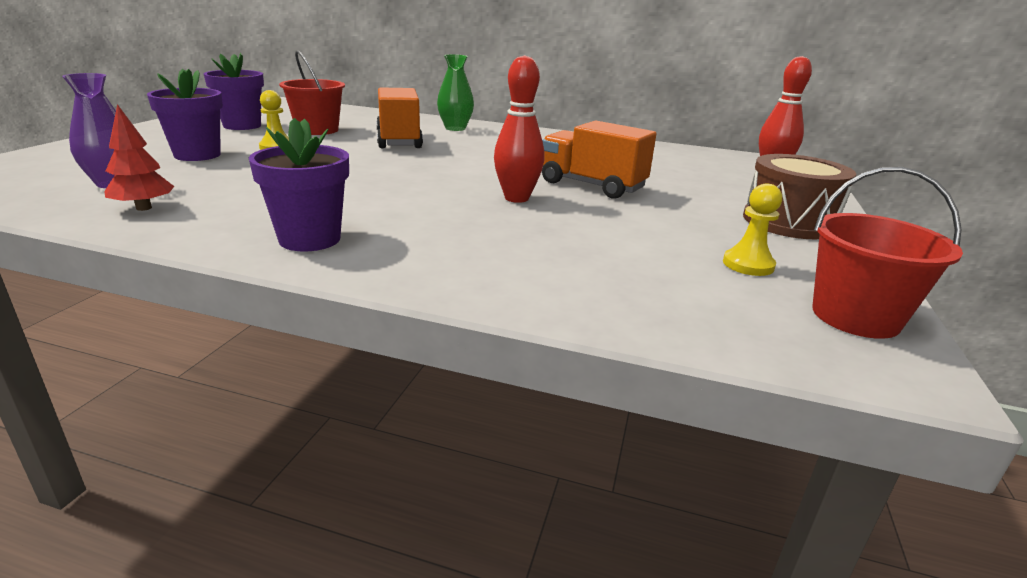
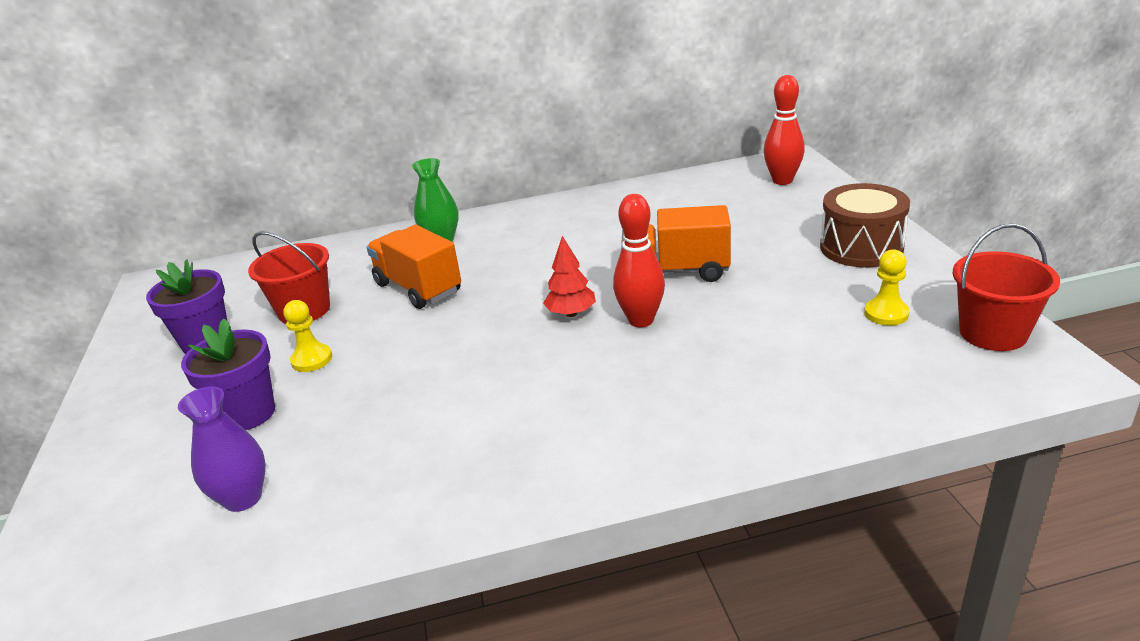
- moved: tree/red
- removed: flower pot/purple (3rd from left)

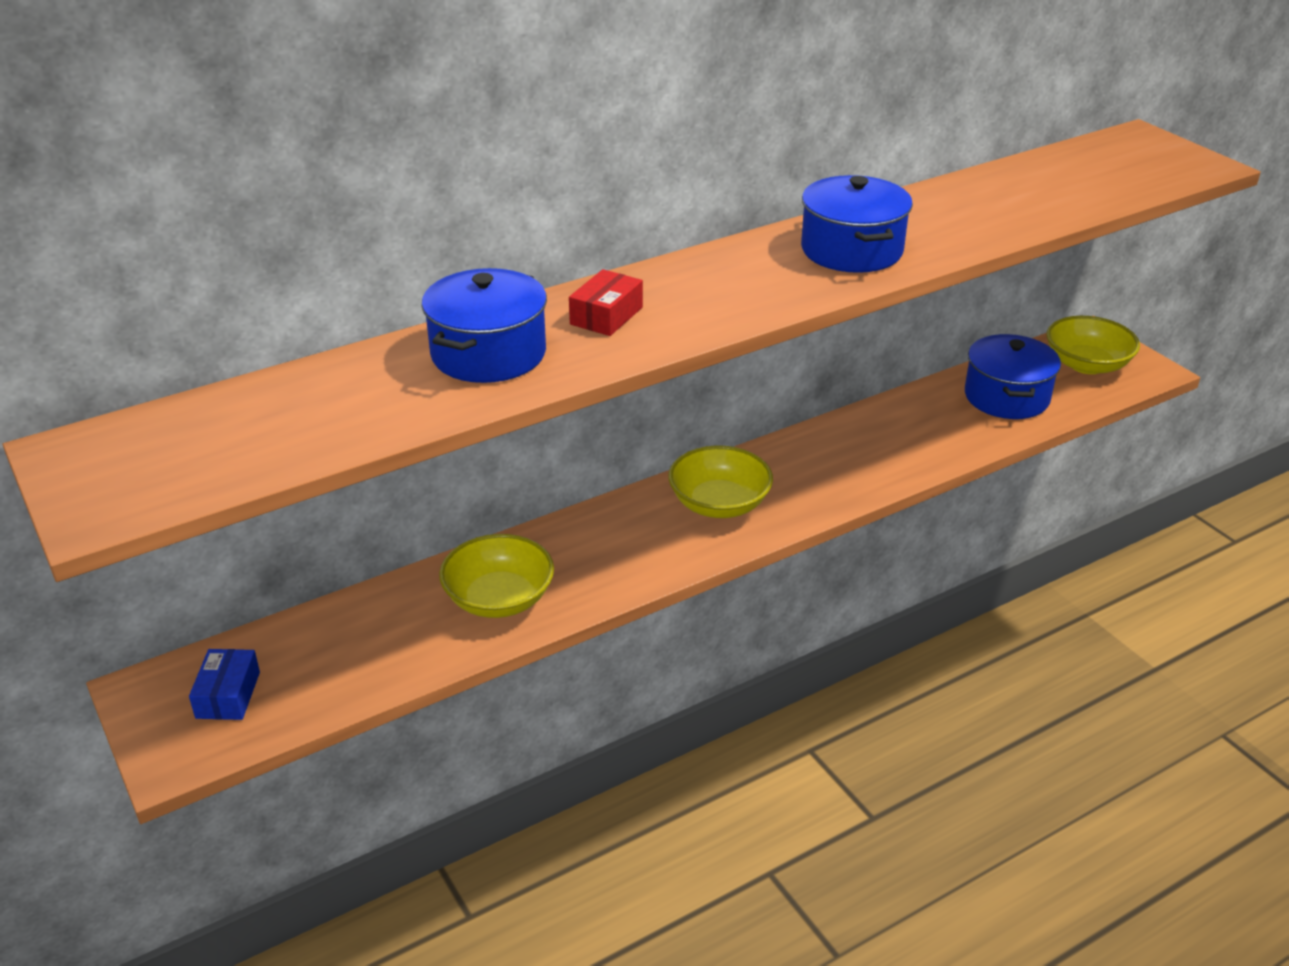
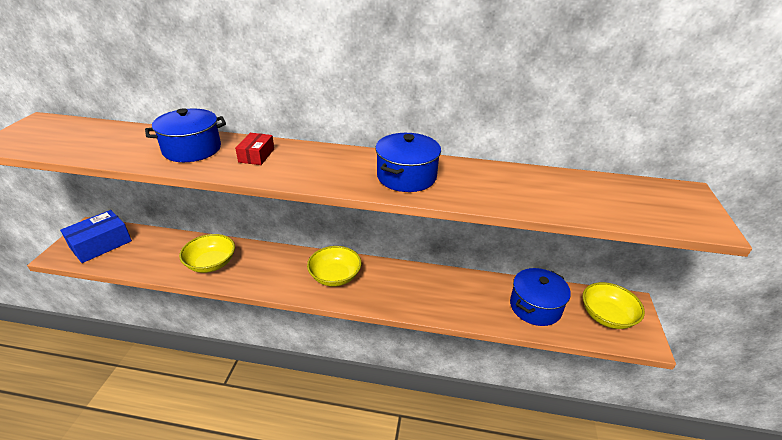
- turned: box/red 60 degrees counterclockwise
- resized: box/blue x1.75

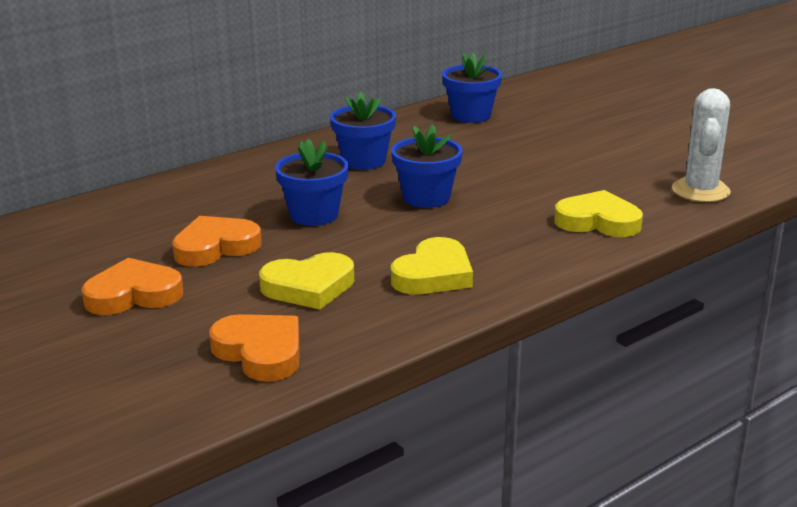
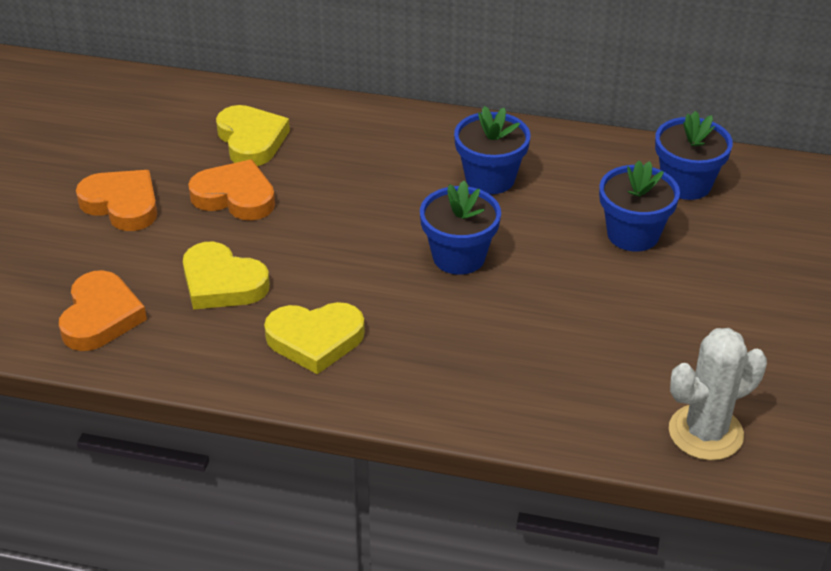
- moved: flower pot/blue (1st from left in the first image) to flower pot/blue (3rd from left)
- moved: heart/yellow (3rd from left in the first image) to heart/yellow (2nd from left)

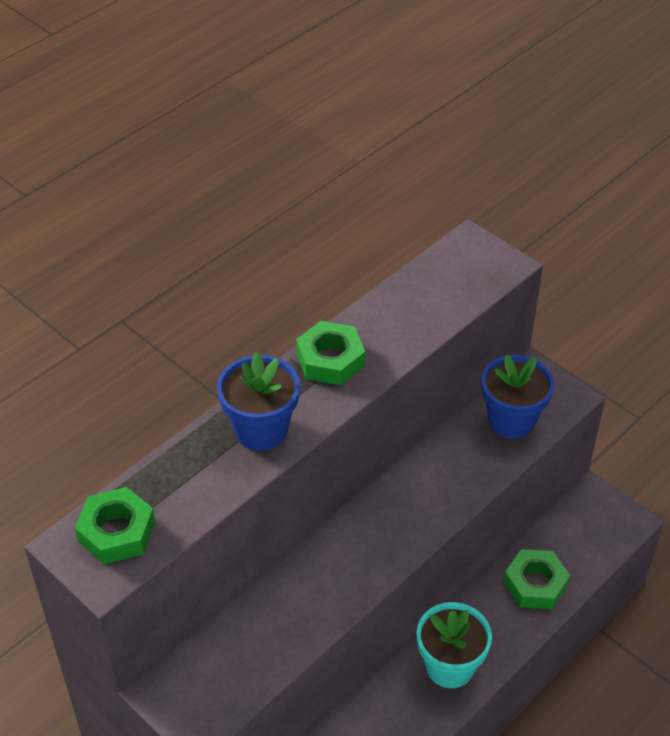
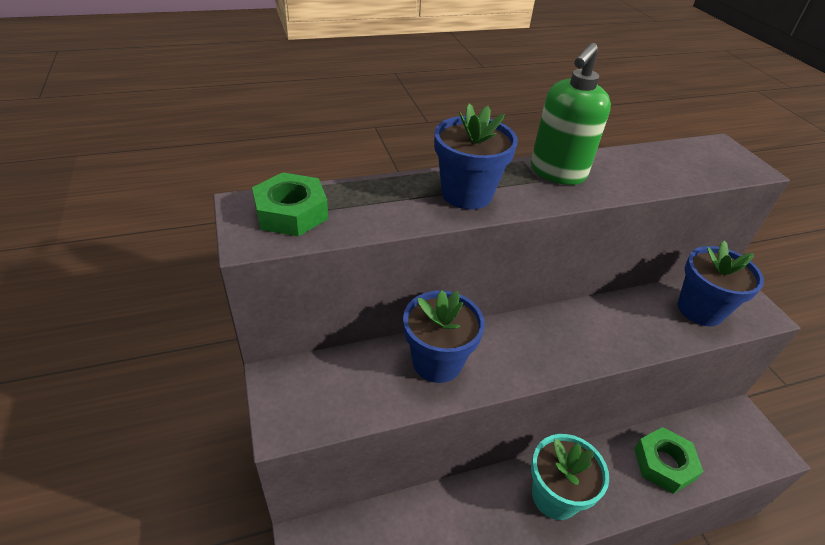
- replaced: nut/green (2nd from left) to soap dispenser/green
- added: flower pot/blue (1st from left)

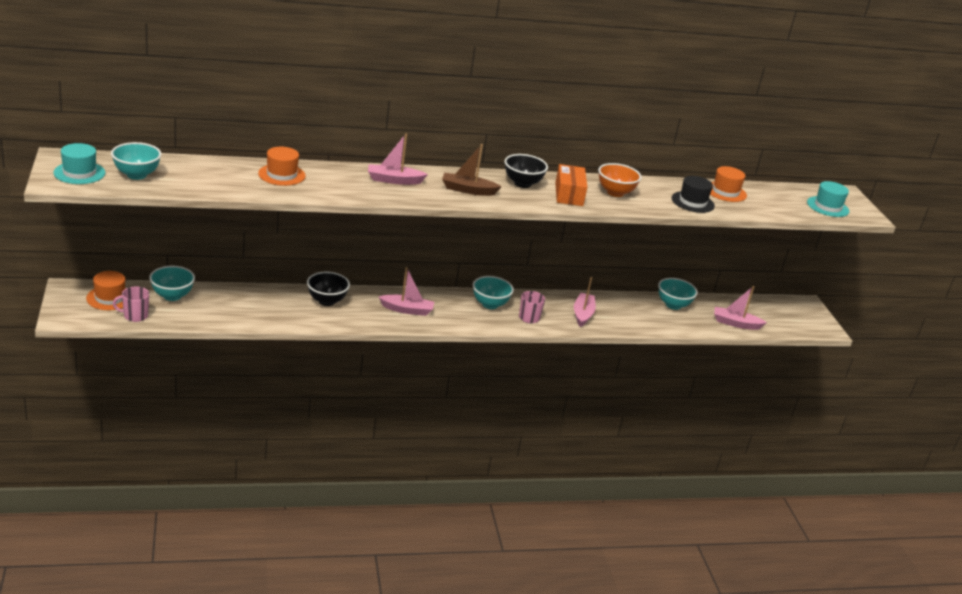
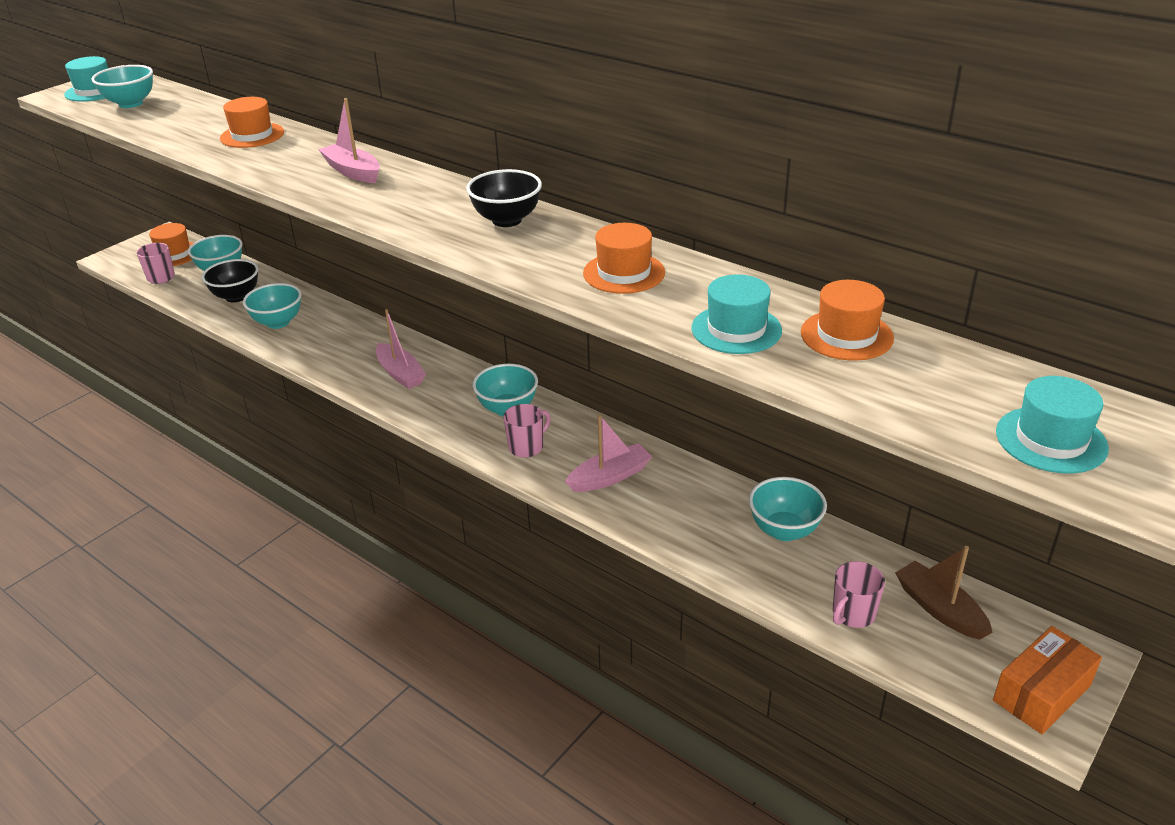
- moved: boat/brown
- replaced: bowl/orange to hat/orange (3rd from left)
- moved: box/orange
- recoloured: hat/black to hat/turquoise (2nd from left)
- moved: bowl/black (1st from left)
- replaced: boat/pink (4th from left) to mug/pink (3rd from left)
- added: bowl/turquoise (3rd from left)

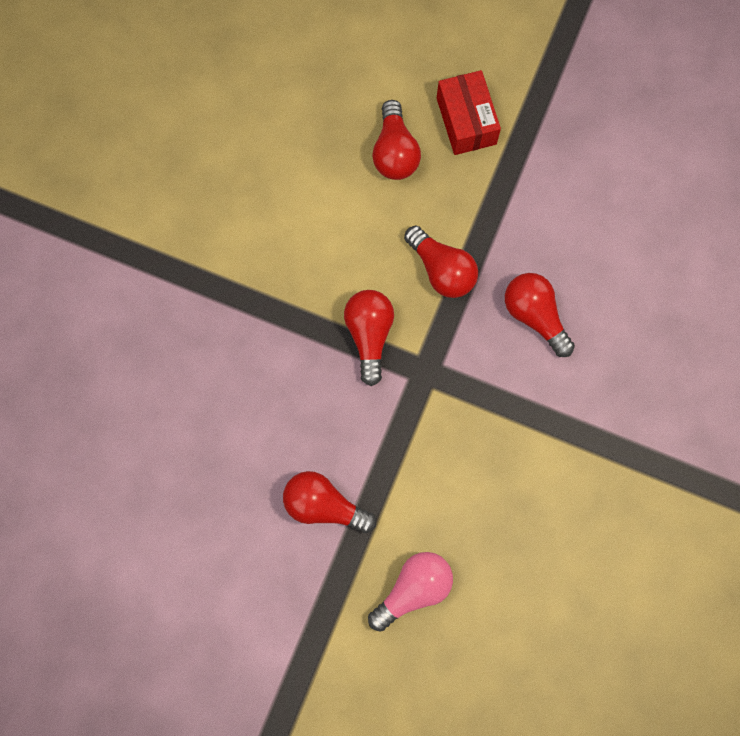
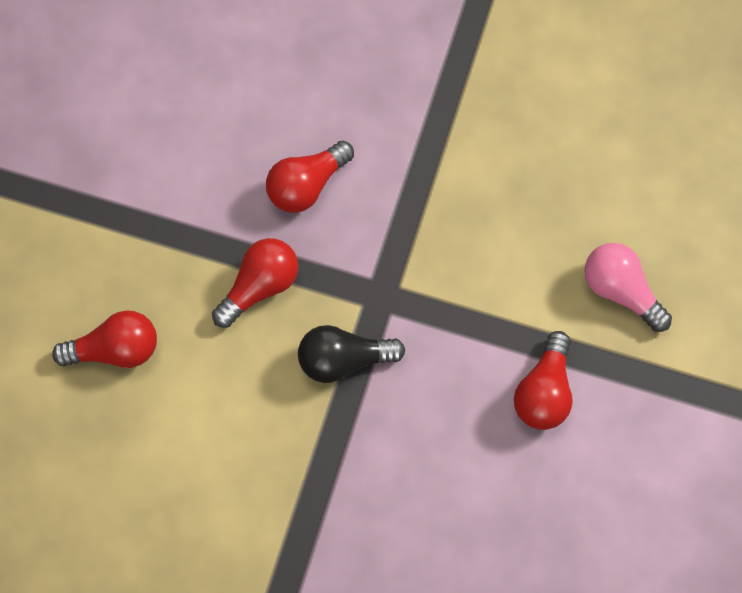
- removed: box/red
- recoloured: light bulb/red (2nd from left) to light bulb/black

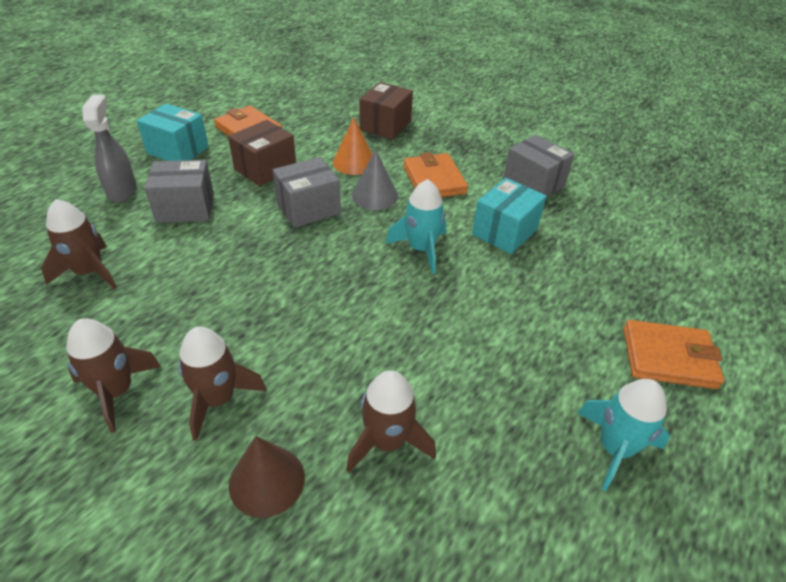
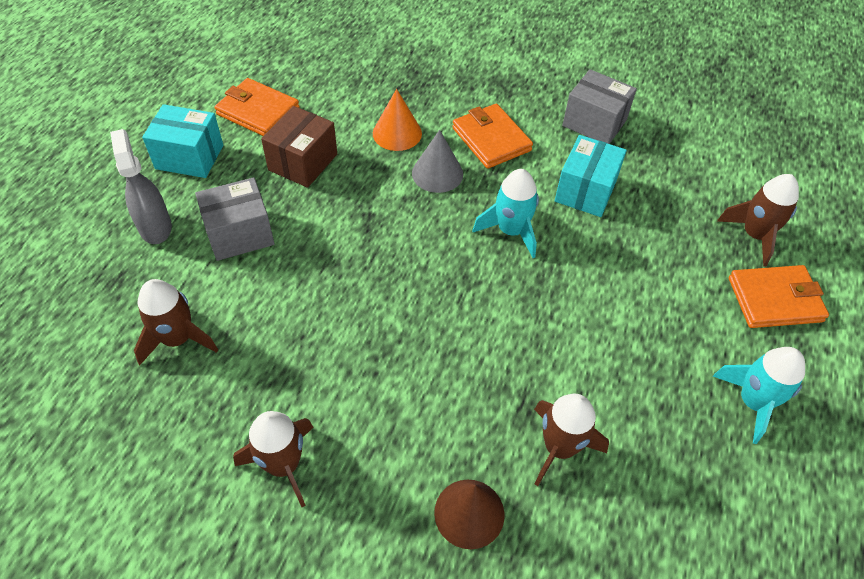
- removed: box/brown (2nd from left)
- removed: box/grey (2nd from left)
- moved: rocket/brown (3rd from left in the first image) to rocket/brown (4th from left)

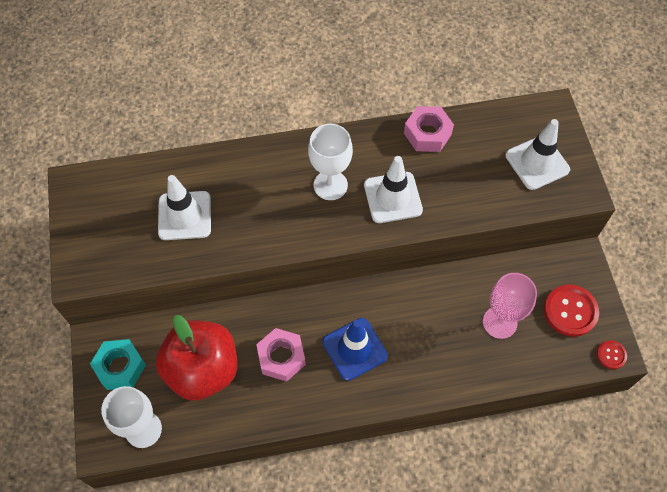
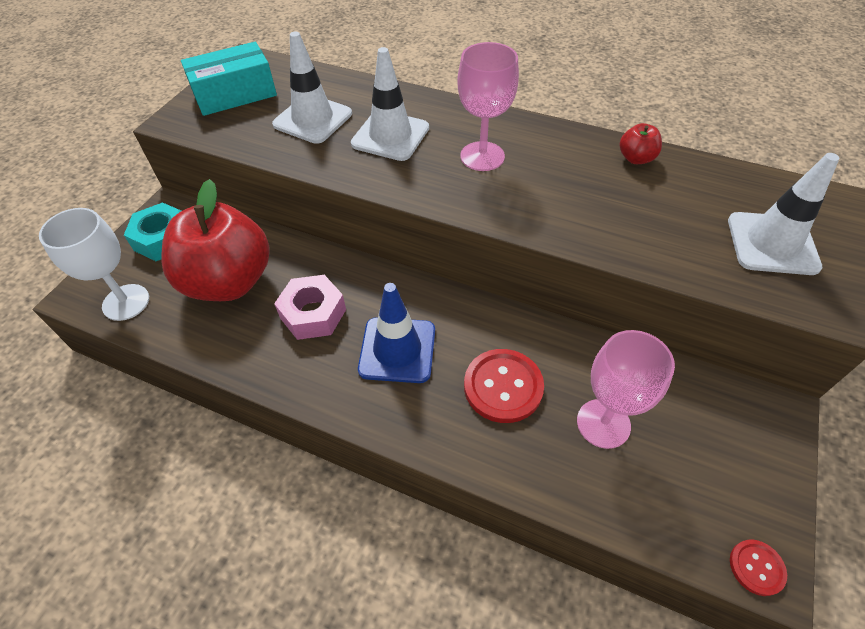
- replaced: nut/pink (2nd from left) to apple/red (2nd from left)
- recoloured: goblet/white (2nd from left) to goblet/pink (1st from left)
- moved: traffic cone/white (2nd from left)
- moved: button/red (1st from left)
- added: box/turquoise

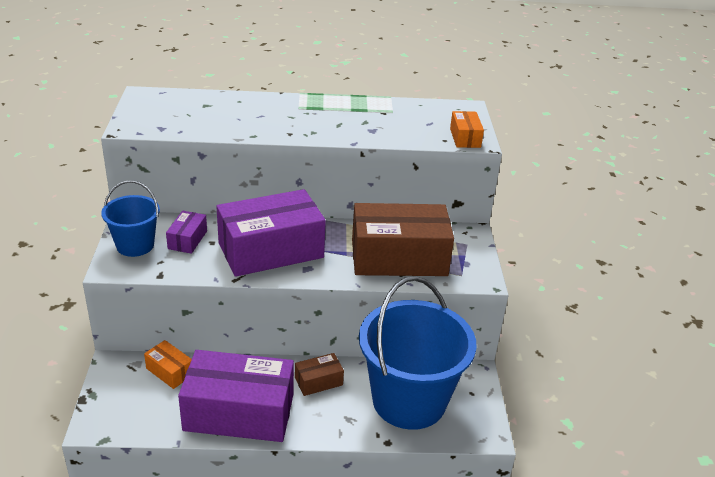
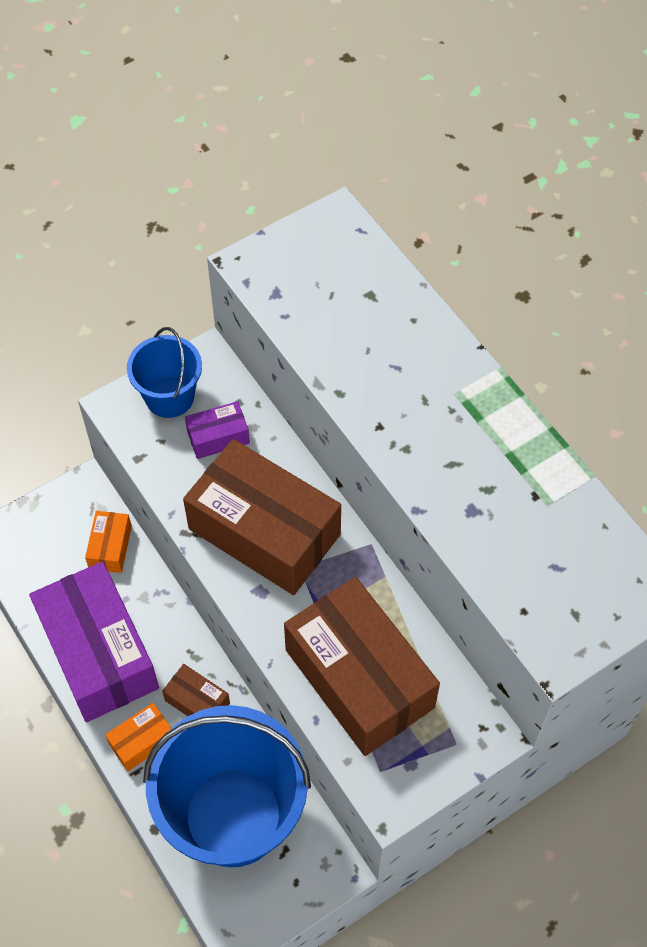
- moved: box/orange (2nd from left)
- recoloured: box/purple (3rd from left) to box/brown (2nd from left)

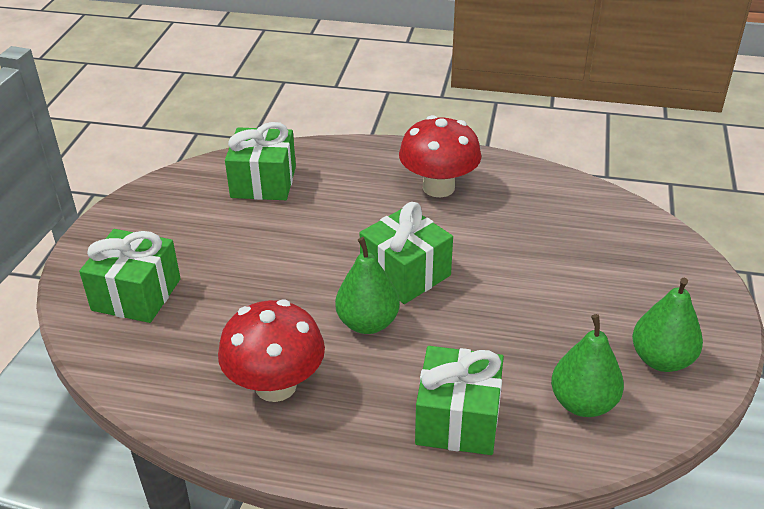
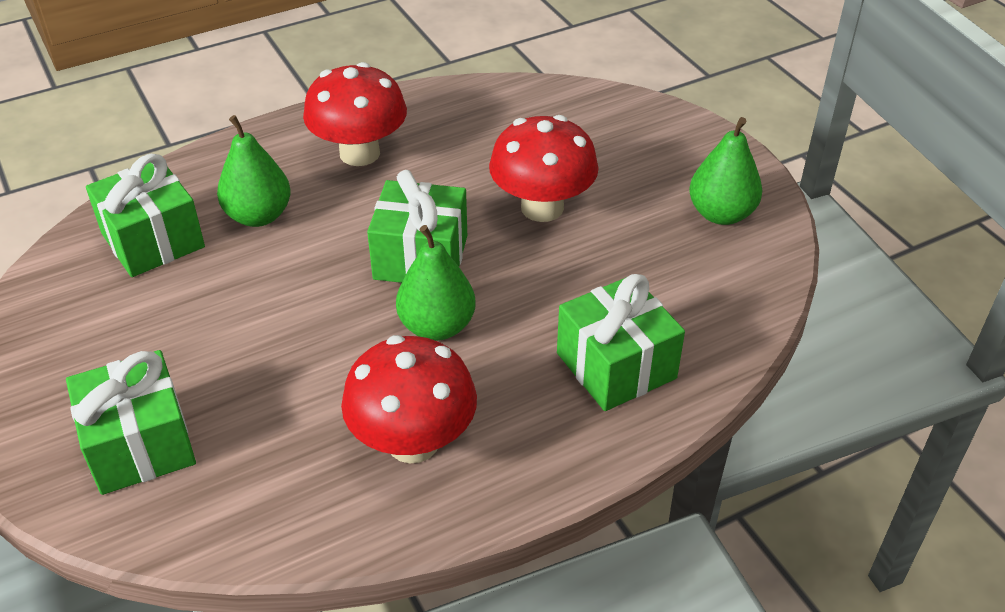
- moved: pear/green (2nd from left in the first image) to pear/green (1st from left)
- added: mushroom/red (3rd from left)

